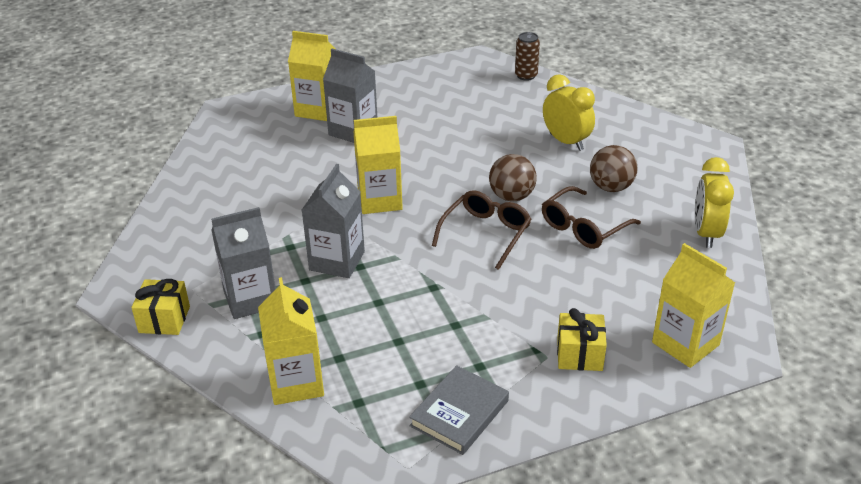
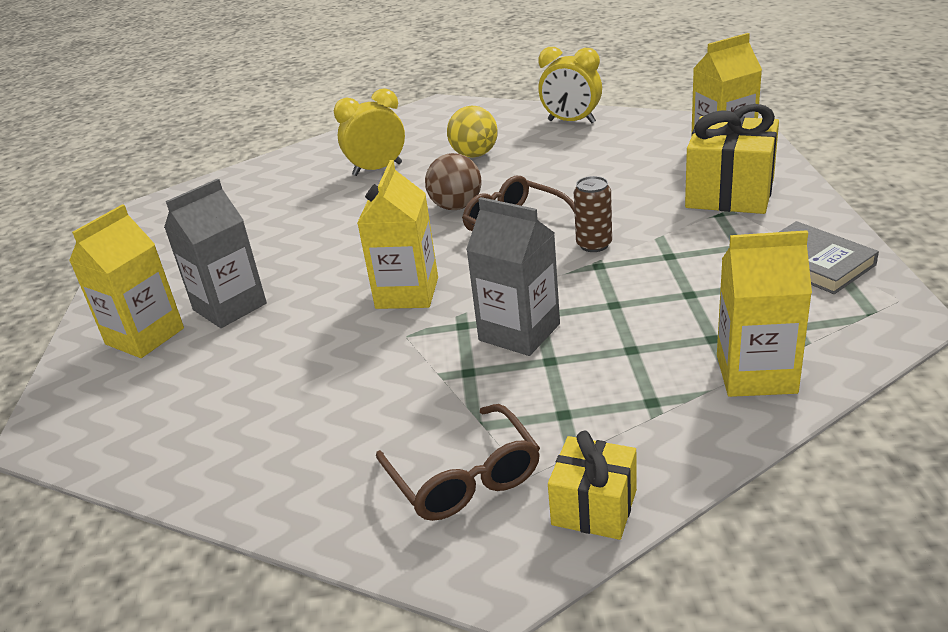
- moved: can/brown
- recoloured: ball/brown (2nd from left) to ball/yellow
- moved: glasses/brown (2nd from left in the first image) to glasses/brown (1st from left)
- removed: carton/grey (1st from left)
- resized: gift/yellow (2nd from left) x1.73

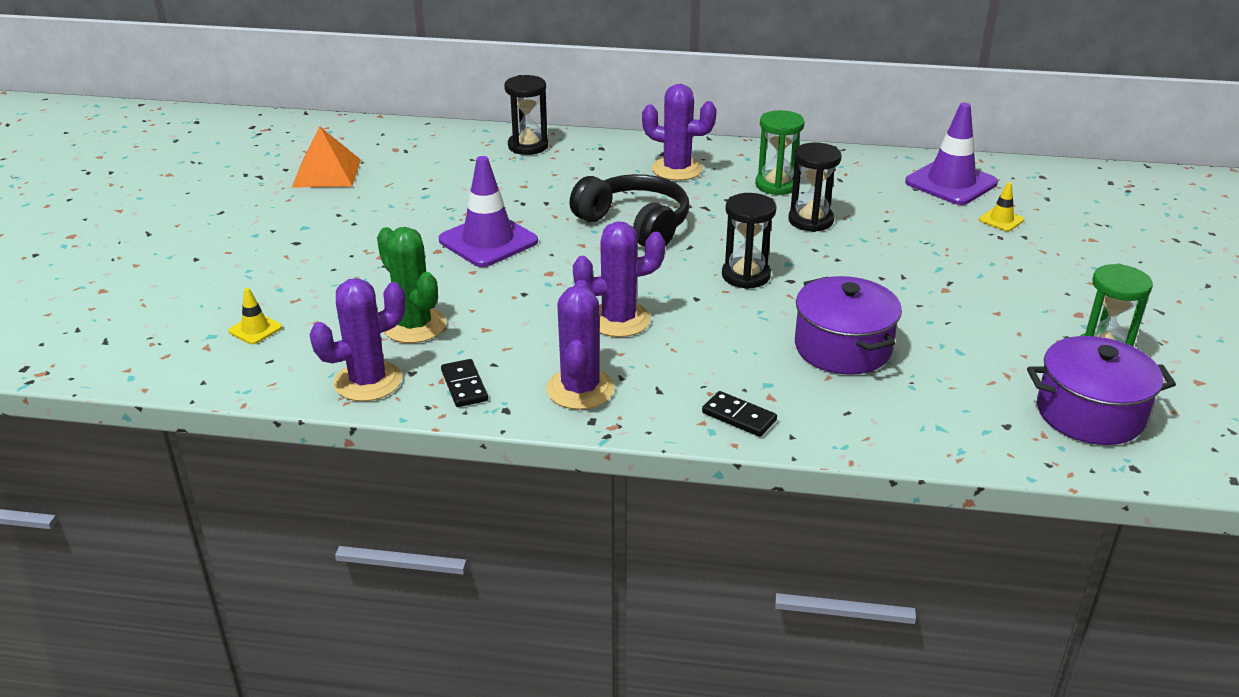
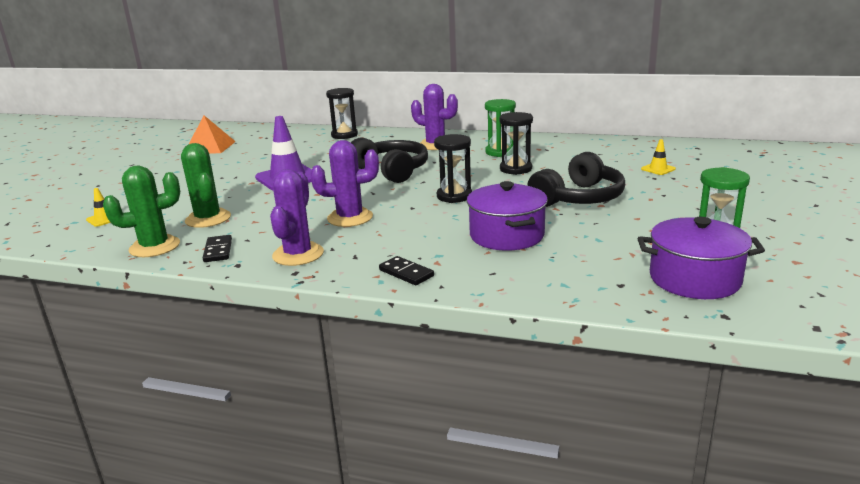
- removed: traffic cone/purple (2nd from left)
- recoloured: cactus/purple (1st from left) to cactus/green (1st from left)
- added: headphones/black (2nd from left)

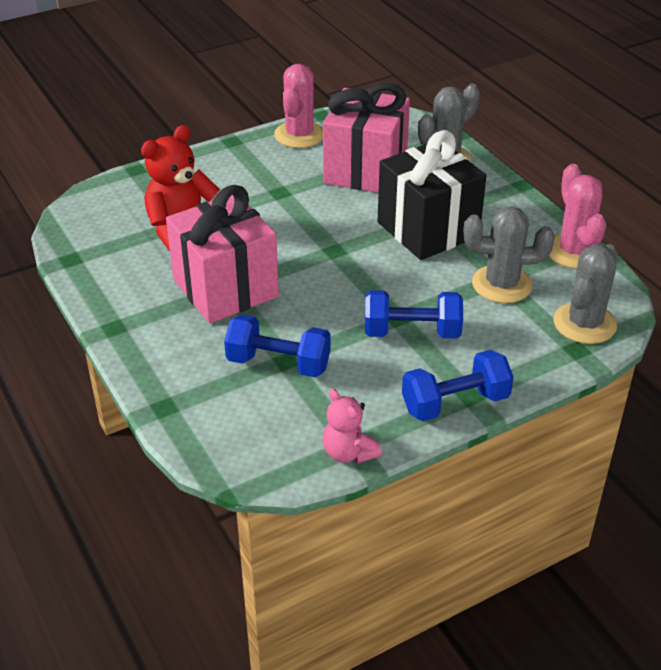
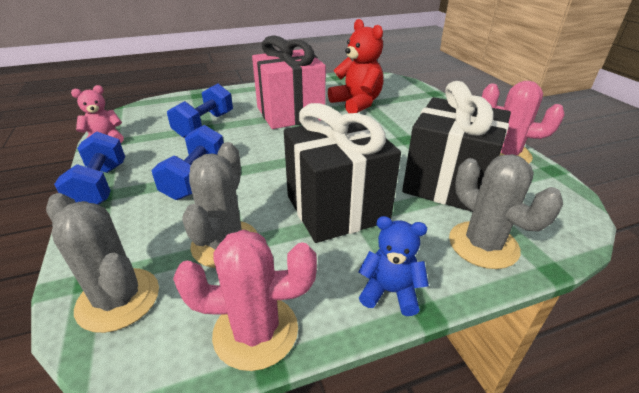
- recoloured: gift/pink (2nd from left) to gift/black (2nd from left)
- added: teddy bear/blue

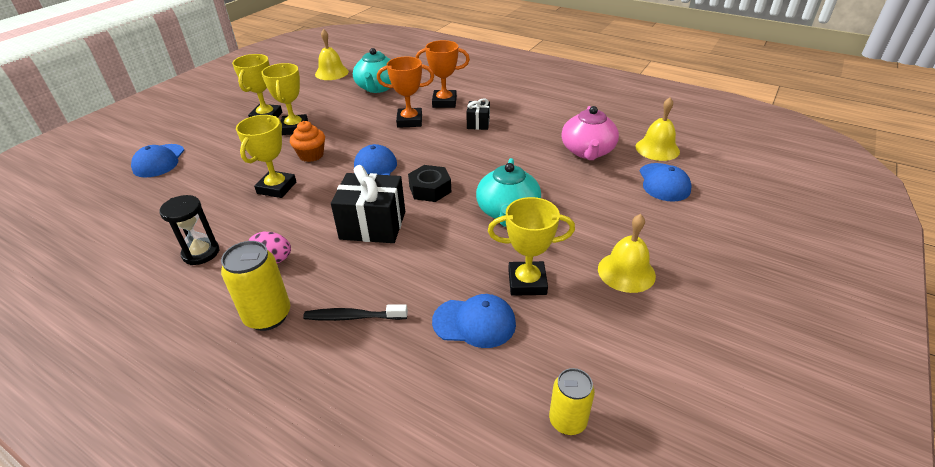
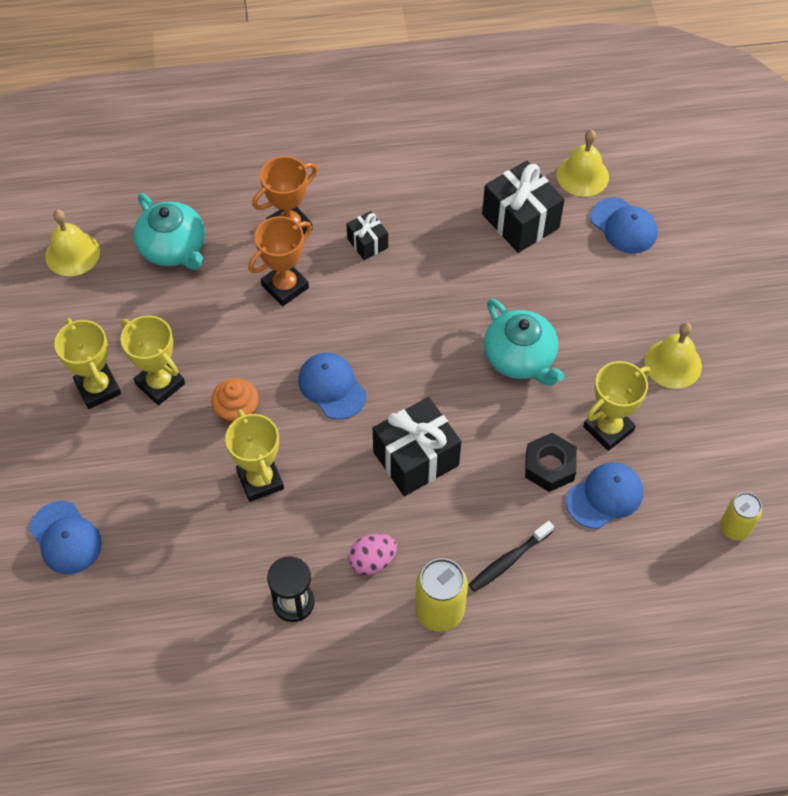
- replaced: teapot/pink to gift/black (3rd from left)
- moved: nut/black

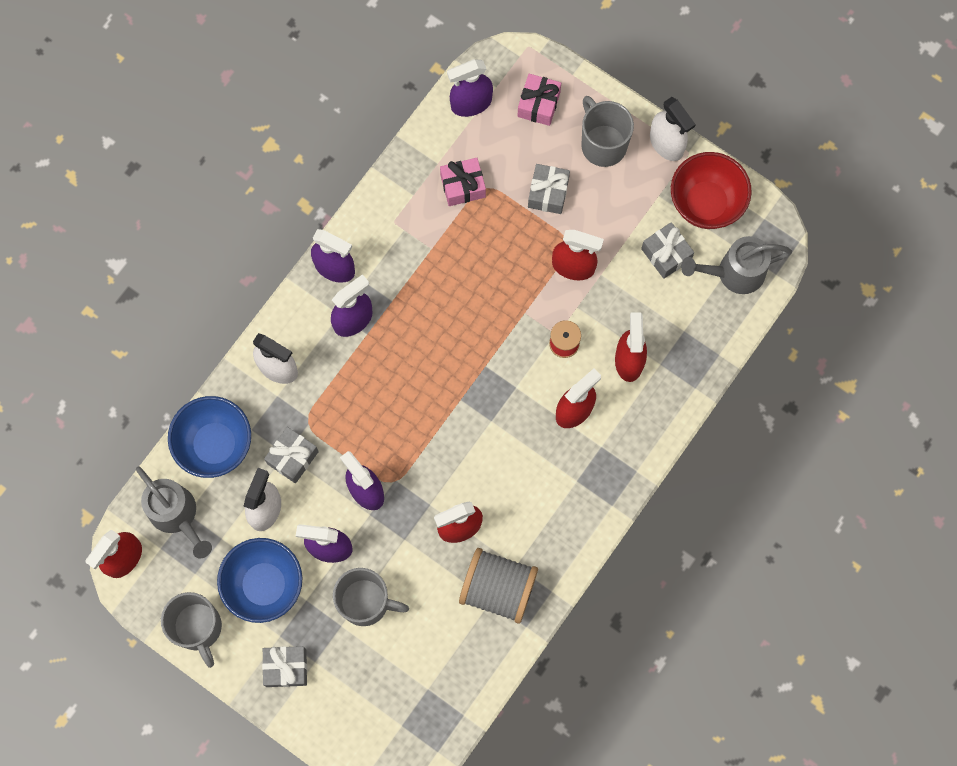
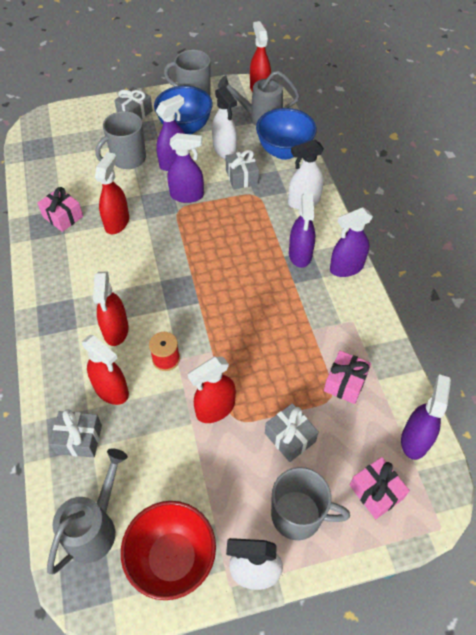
- moved: gift/grey (4th from left in the first image) to gift/grey (1st from left)
- replaced: spool/grey to gift/pink (1st from left)

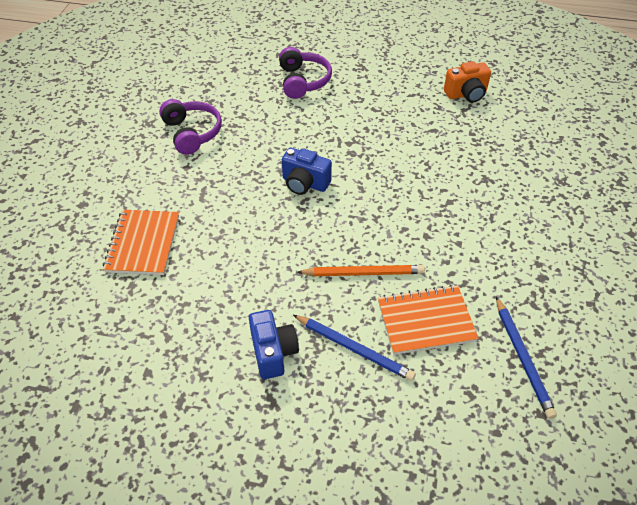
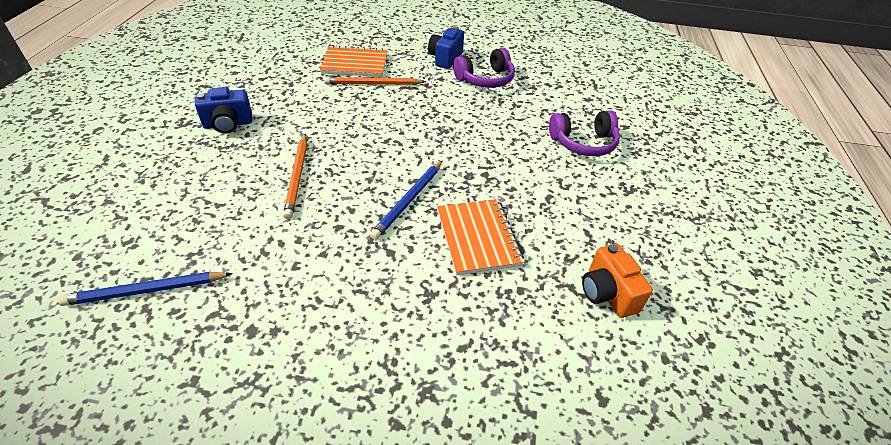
- moved: camera/blue (2nd from left)
- moved: notebook/orange (2nd from left)
- moved: pencil/blue (1st from left in the first image) to pencil/blue (2nd from left)
- added: pencil/orange (2nd from left)

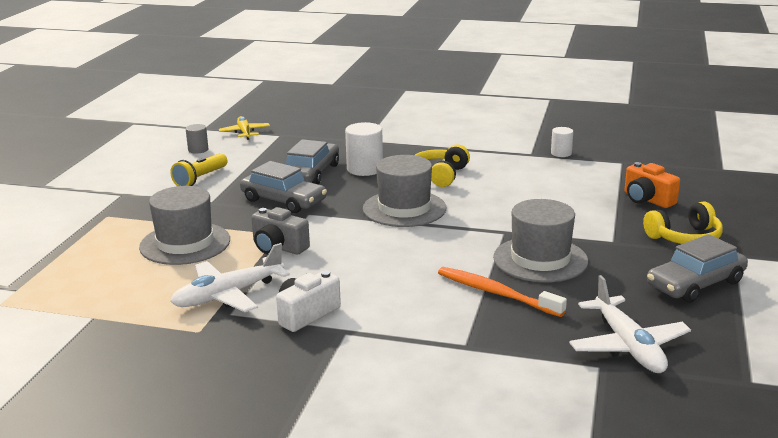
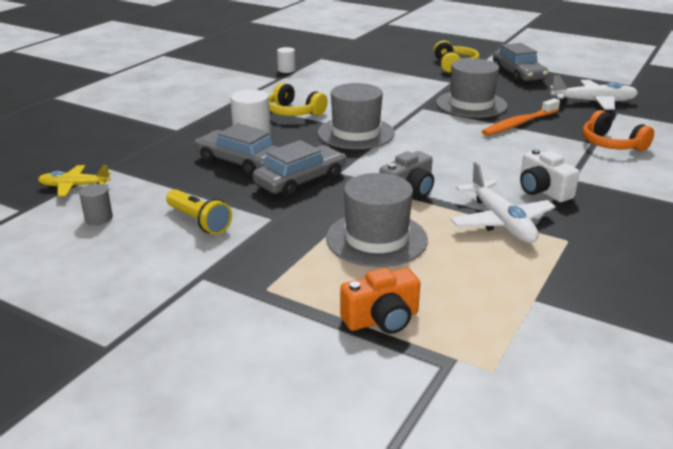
- moved: camera/orange
- added: headphones/orange

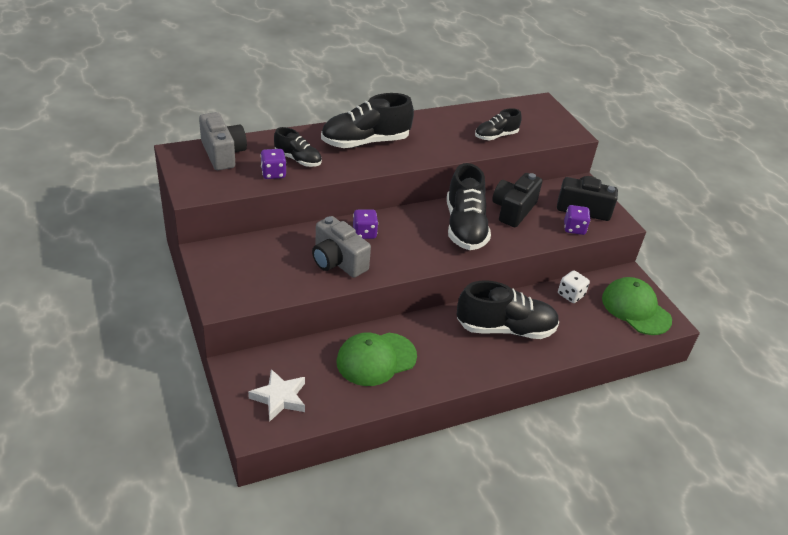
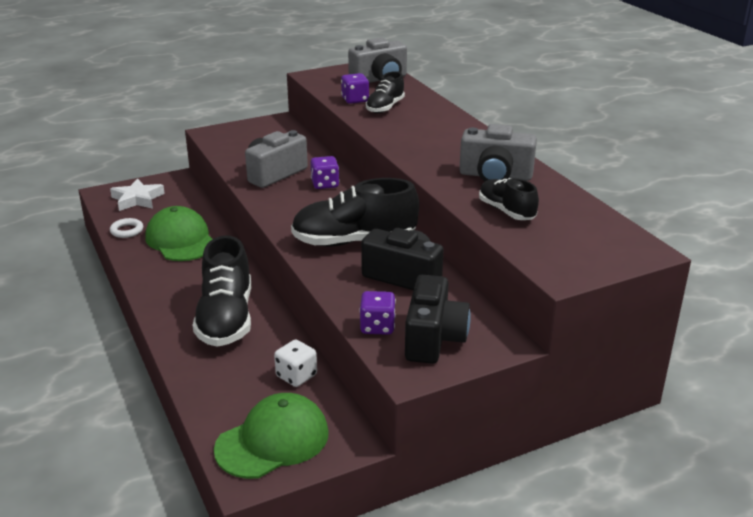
- removed: shoe/black (2nd from left)
- added: camera/grey (3rd from left)
- added: ring/white

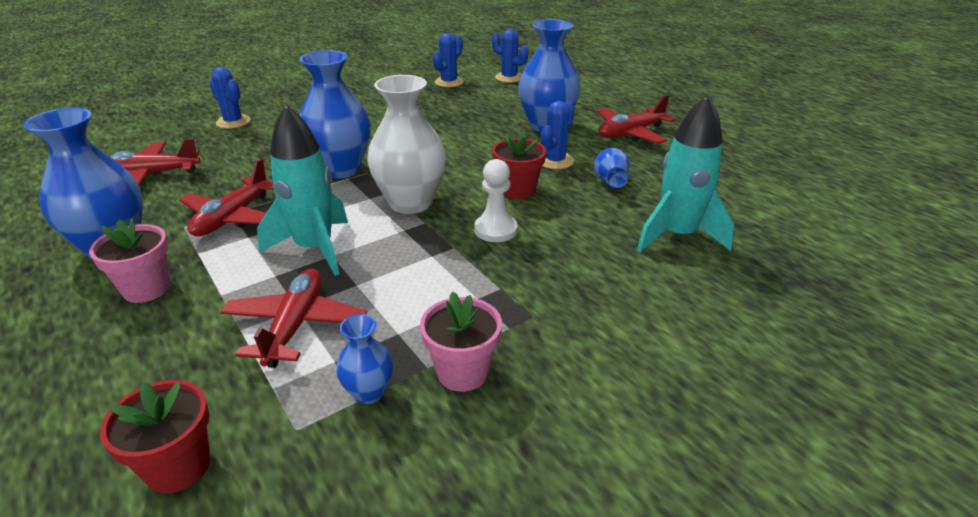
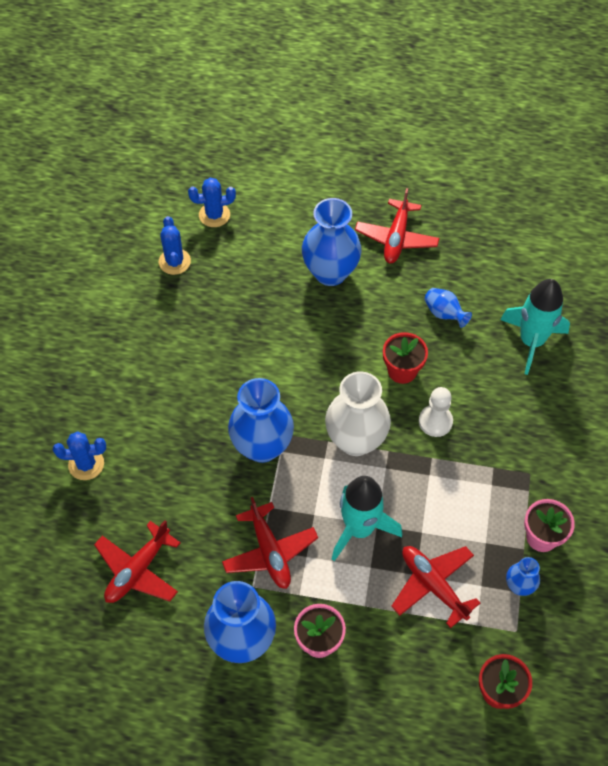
- removed: cactus/blue (4th from left)

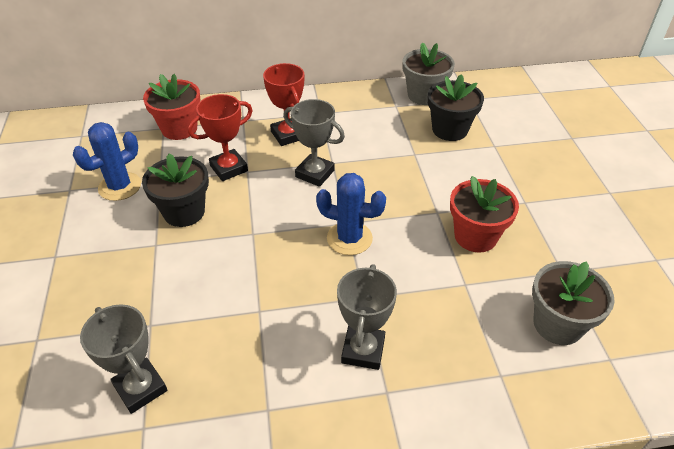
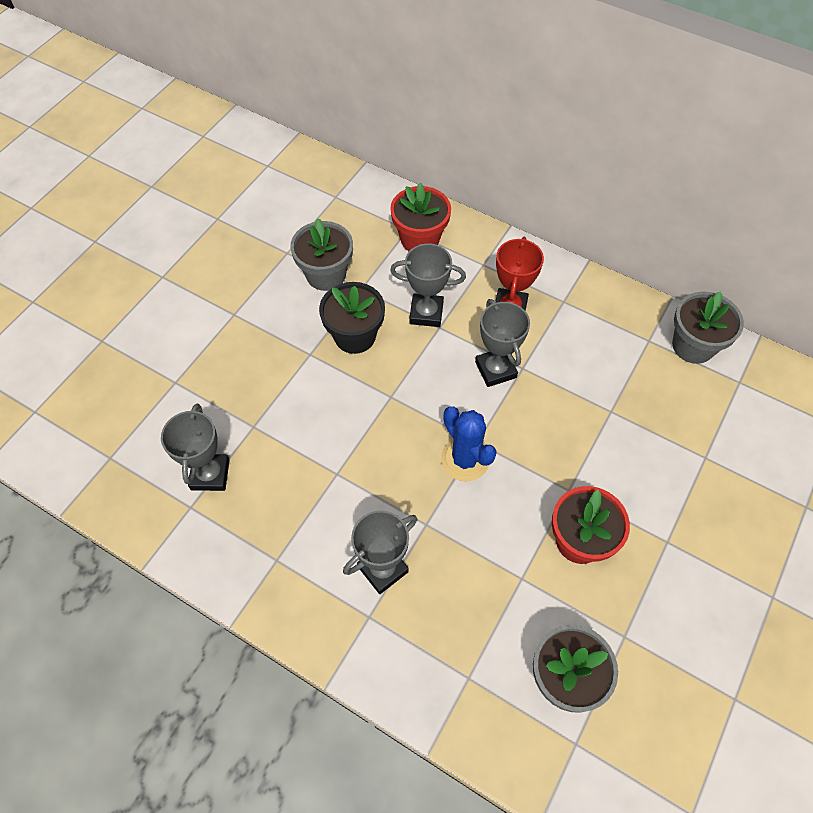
- removed: flower pot/black (2nd from left)
- recoloured: trophy/red (1st from left) to trophy/grey (3rd from left)
- replaced: cactus/blue (1st from left) to flower pot/grey (1st from left)

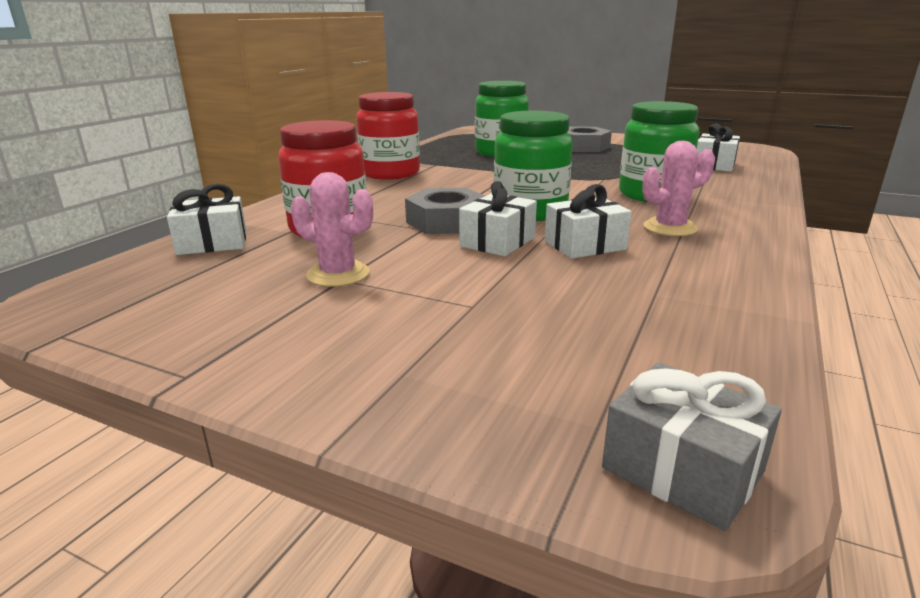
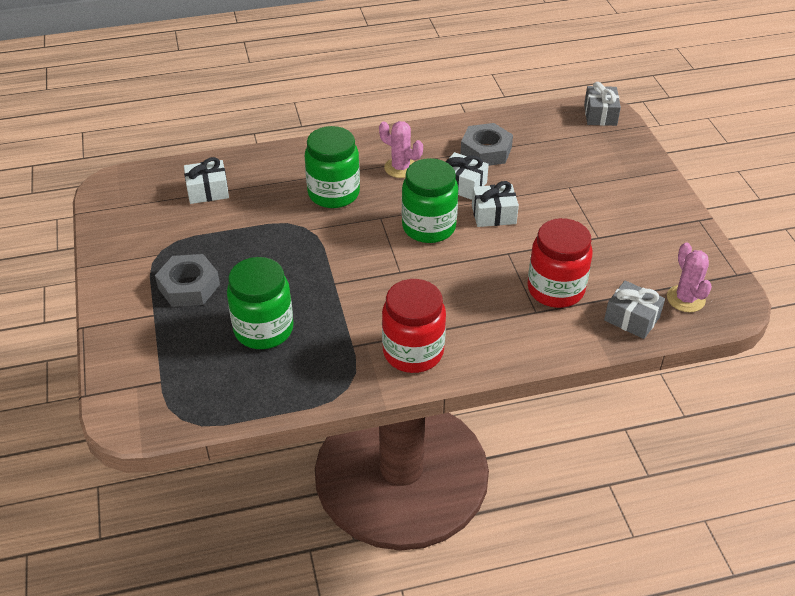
- moved: cactus/pink (1st from left in the first image) to cactus/pink (2nd from left)
- recoloured: gift/white (1st from left) to gift/grey (2nd from left)
- moved: nut/grey (1st from left in the first image) to nut/grey (2nd from left)

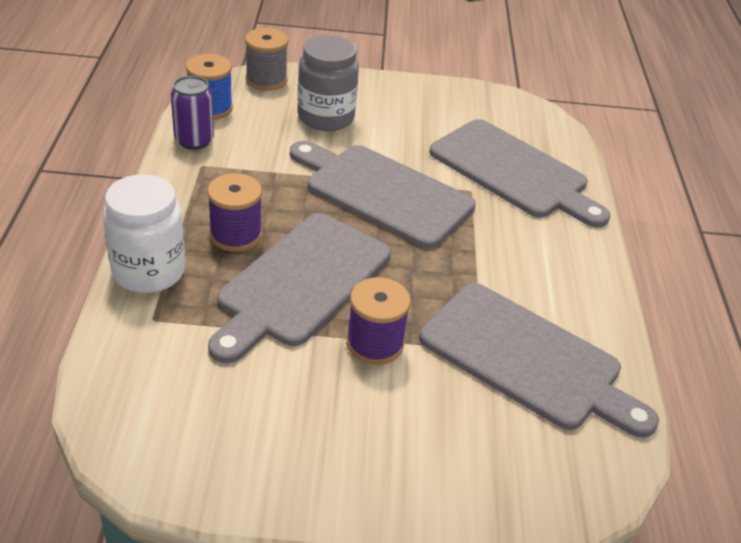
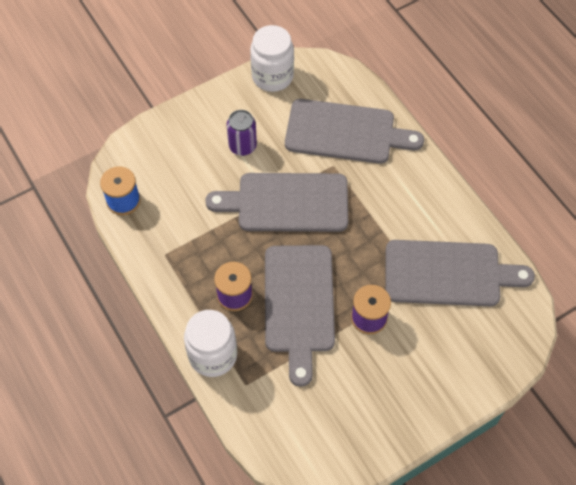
- removed: spool/grey
- removed: jar/grey
- moved: can/purple
- added: jar/white (2nd from left)

